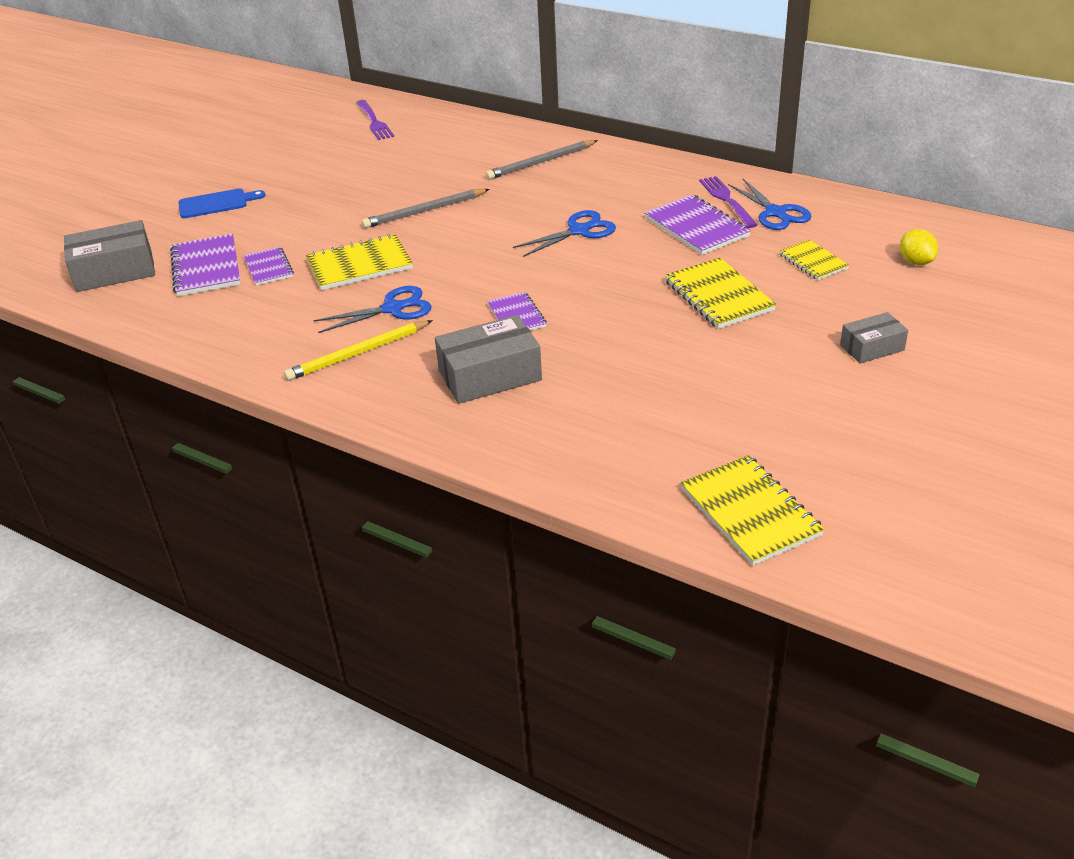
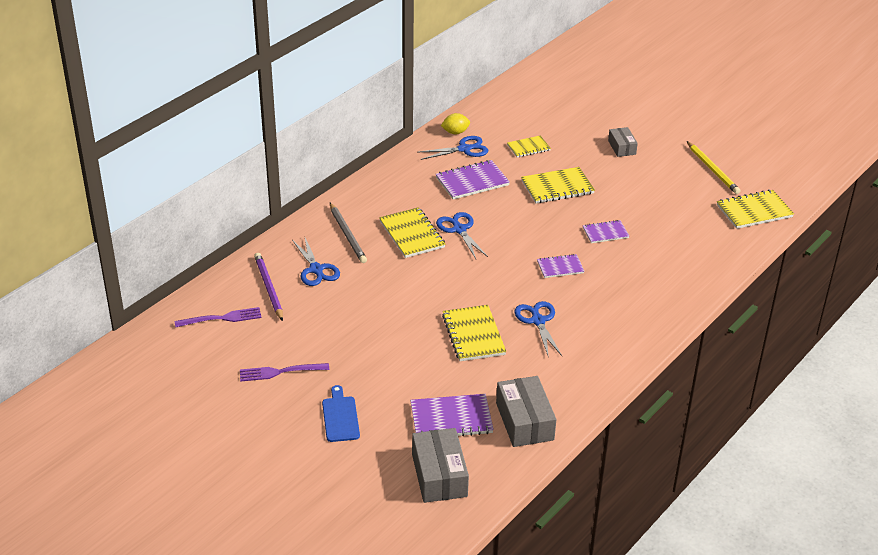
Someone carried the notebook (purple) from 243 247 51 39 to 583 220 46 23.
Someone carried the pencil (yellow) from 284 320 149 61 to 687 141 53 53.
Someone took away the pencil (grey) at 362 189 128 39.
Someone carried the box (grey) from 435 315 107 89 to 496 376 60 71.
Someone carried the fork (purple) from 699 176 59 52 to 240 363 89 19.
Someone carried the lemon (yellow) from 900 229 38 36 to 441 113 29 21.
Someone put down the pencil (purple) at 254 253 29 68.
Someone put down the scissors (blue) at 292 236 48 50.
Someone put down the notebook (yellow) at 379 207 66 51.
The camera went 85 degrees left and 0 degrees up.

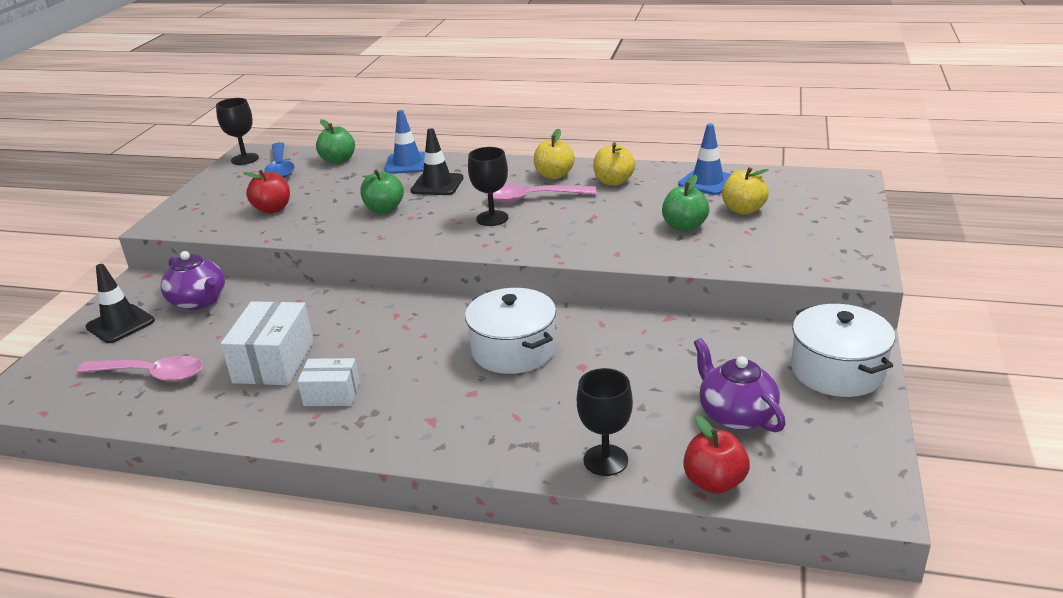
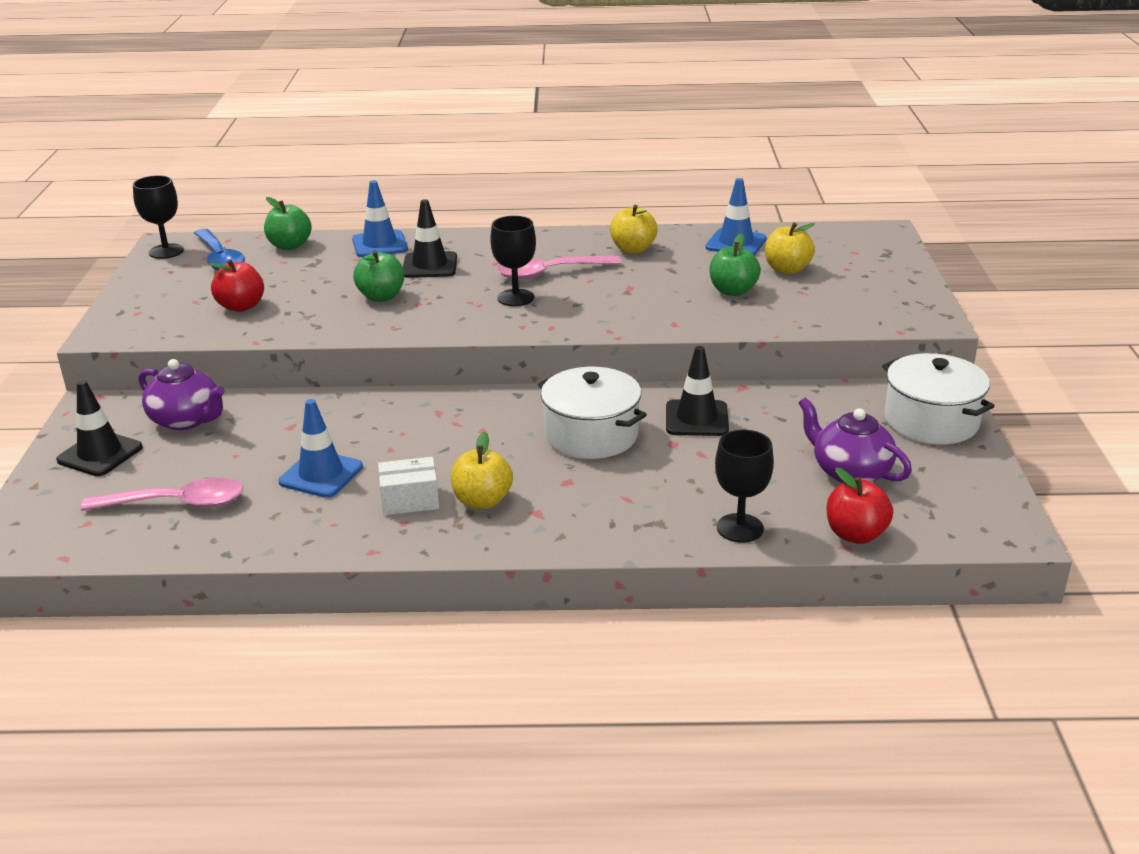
Someone swapped the box (white) at 221 301 93 84 for the traffic cone (blue) at 278 399 85 99.
Someone carried the apple (yellow) from 534 129 41 50 to 451 432 62 77.
Someone put down the traffic cone (black) at 666 346 63 90.
The camera went 15 degrees left and 0 degrees up.

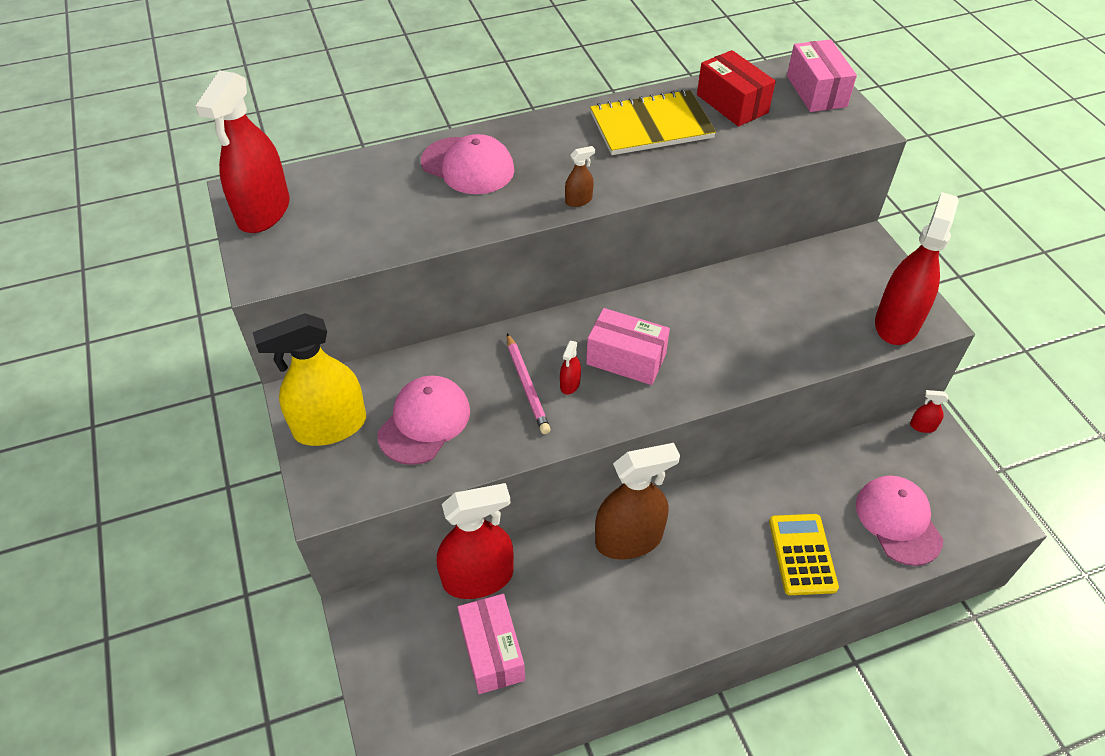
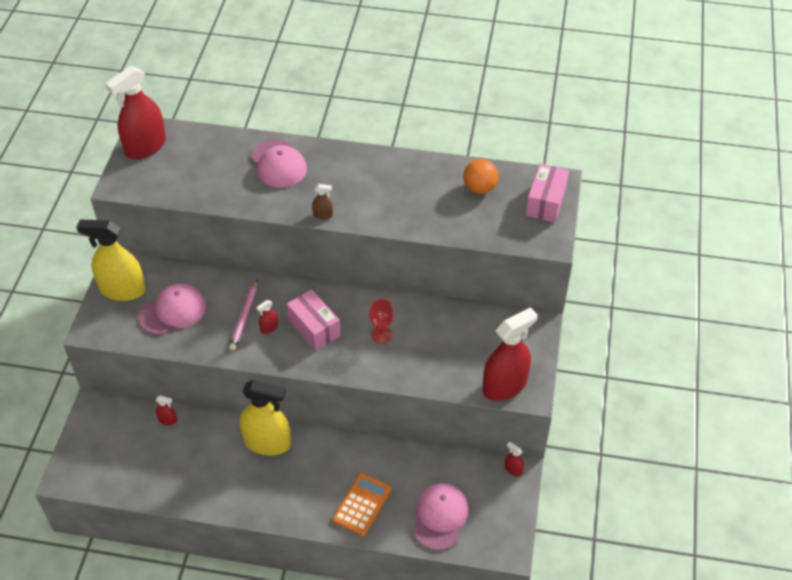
Someone scaled the spray bottle (red) at 437 483 77 116 by 0.41.
Someone took away the box (pink) at 457 594 68 100.
Someone took away the notebook (yellow) at 590 89 126 66.
Someone repainted the spray bottle (brown) at 595 443 85 117, which became the spray bottle (yellow) at 240 380 51 75.
Someone swapped the box (red) at 697 50 79 77 for the ball (orange) at 463 159 35 35.
Someone repainted the calculator (yellow) at 769 514 70 81, which became the calculator (orange) at 333 473 58 63.
Someone put down the goblet (red) at 369 299 25 45.
The camera went 30 degrees right and 0 degrees up.

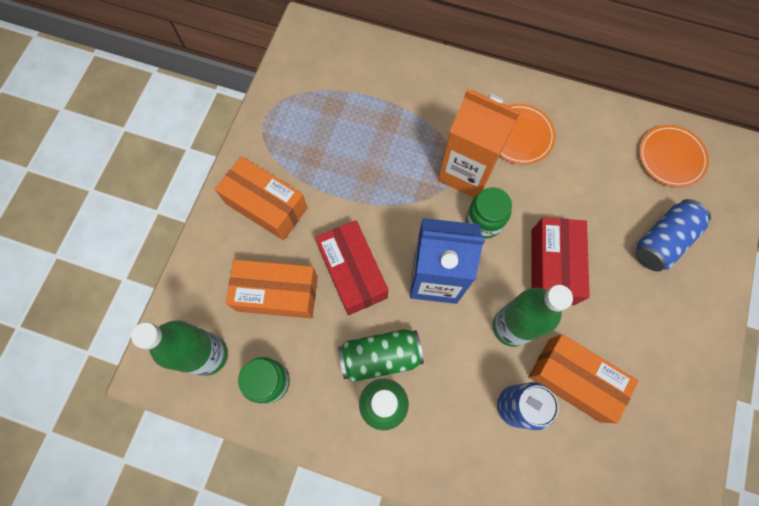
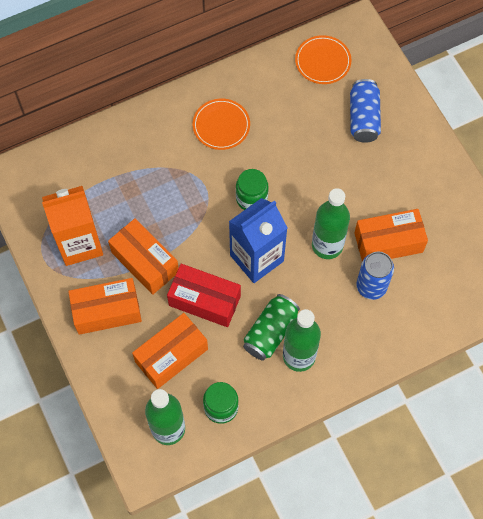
Someone carried the carton (orange) from 438 89 83 108 to 42 186 61 80.
Someone took away the box (red) at 531 217 59 88.
Someone put down the box (orange) at 108 218 71 77.
The camera went 45 degrees left and 5 degrees down.

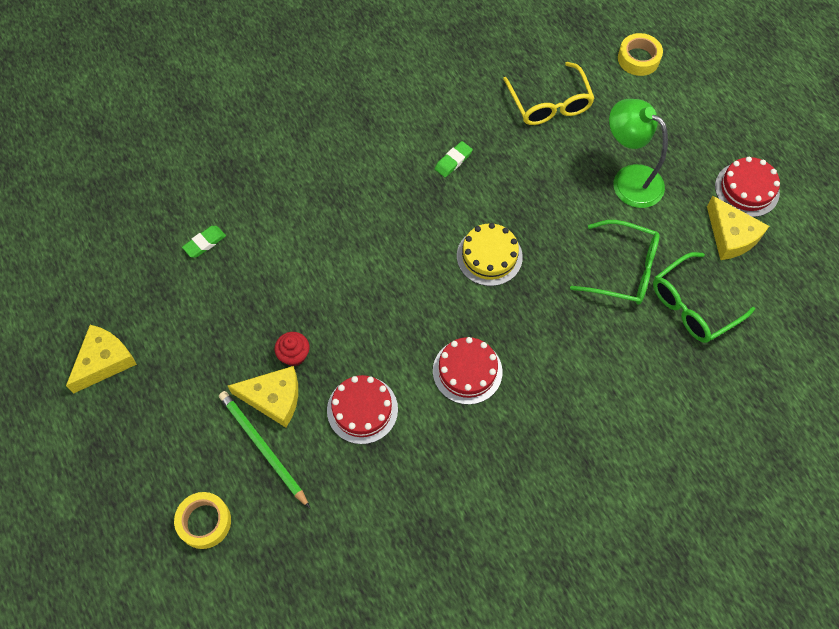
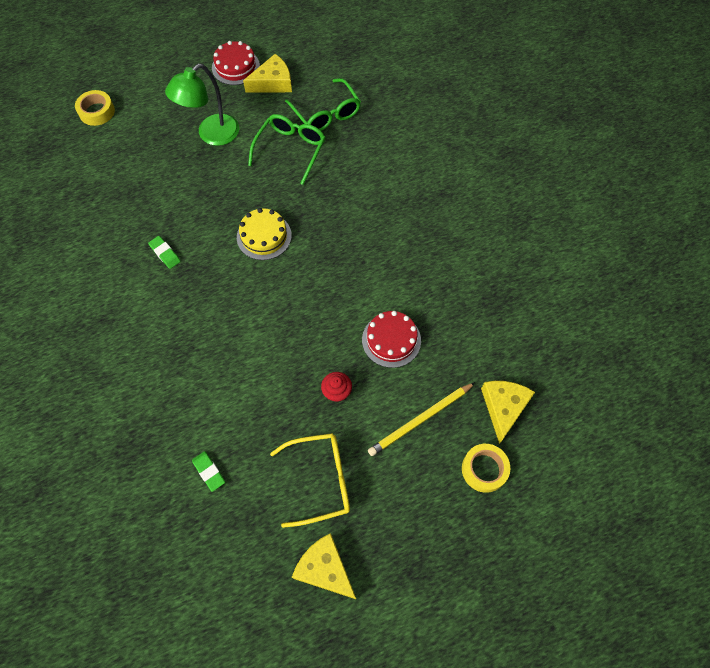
Someone repainted the pencil (green) at 219 391 91 117, which became the pencil (yellow) at 368 382 107 74.
Someone carried the cheese (yellow) from 228 366 70 61 to 481 381 54 63.
Someone took away the cake (red) at 433 337 70 68.
Someone carried the glasses (yellow) from 503 62 92 63 to 270 433 80 95.
The camera went 85 degrees left and 0 degrees up.

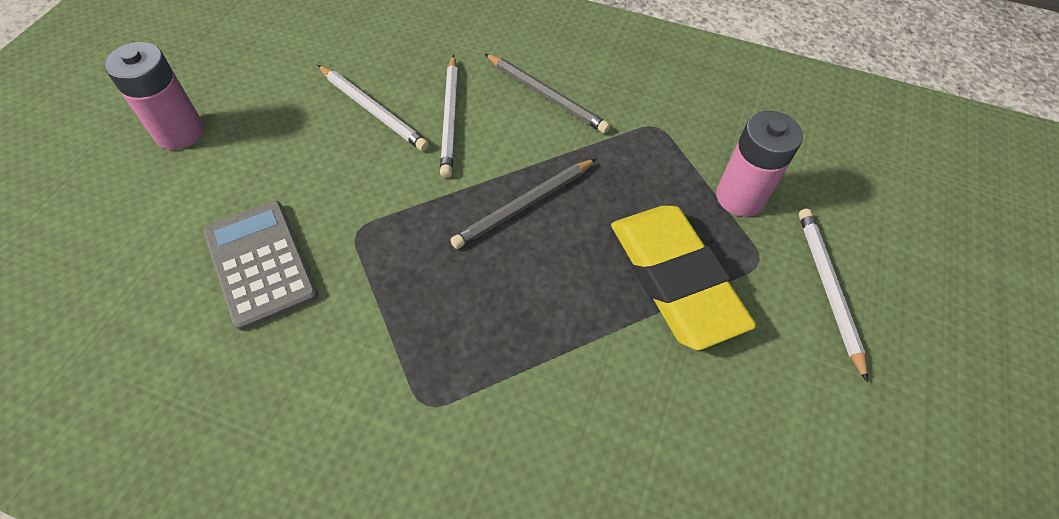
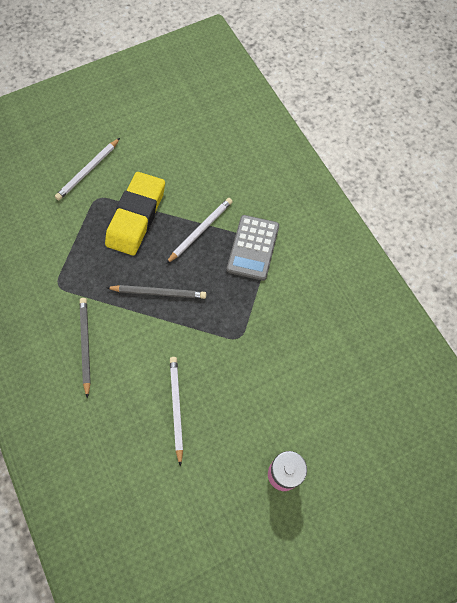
Someone carried the calculator (grey) from 203 201 115 130 to 227 215 52 66.
Someone carried the pencil (white) from 440 55 18 123 to 166 198 67 66.
Someone took away the battery (pink) at 716 111 87 106.
The camera went 135 degrees left and 10 degrees up.

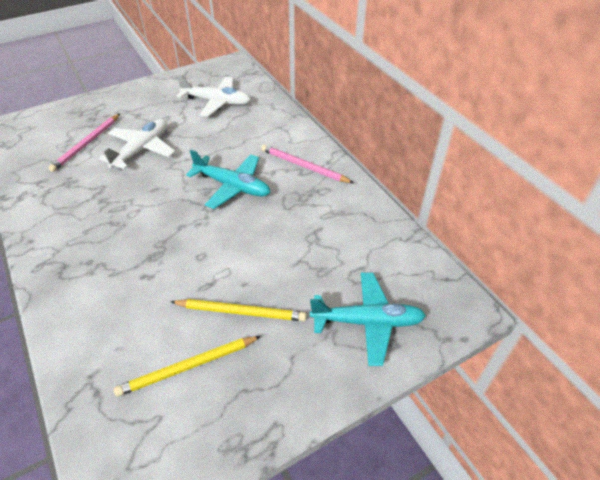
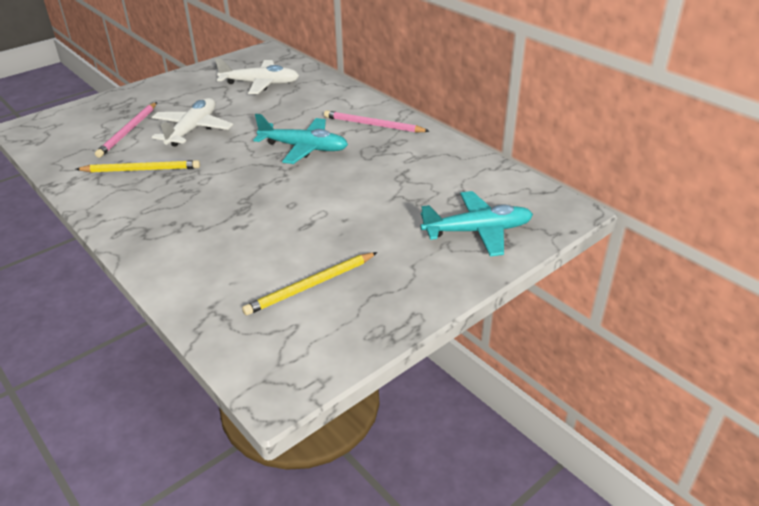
Someone carried the pencil (yellow) from 170 299 137 22 to 76 160 124 13.
The camera went 10 degrees left and 10 degrees down.

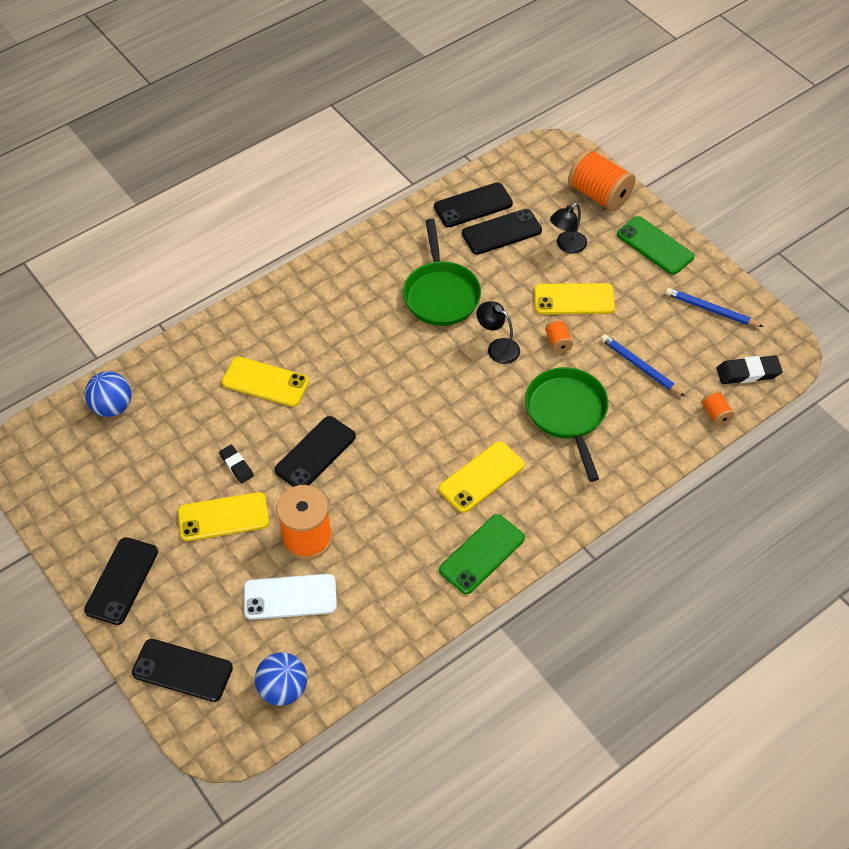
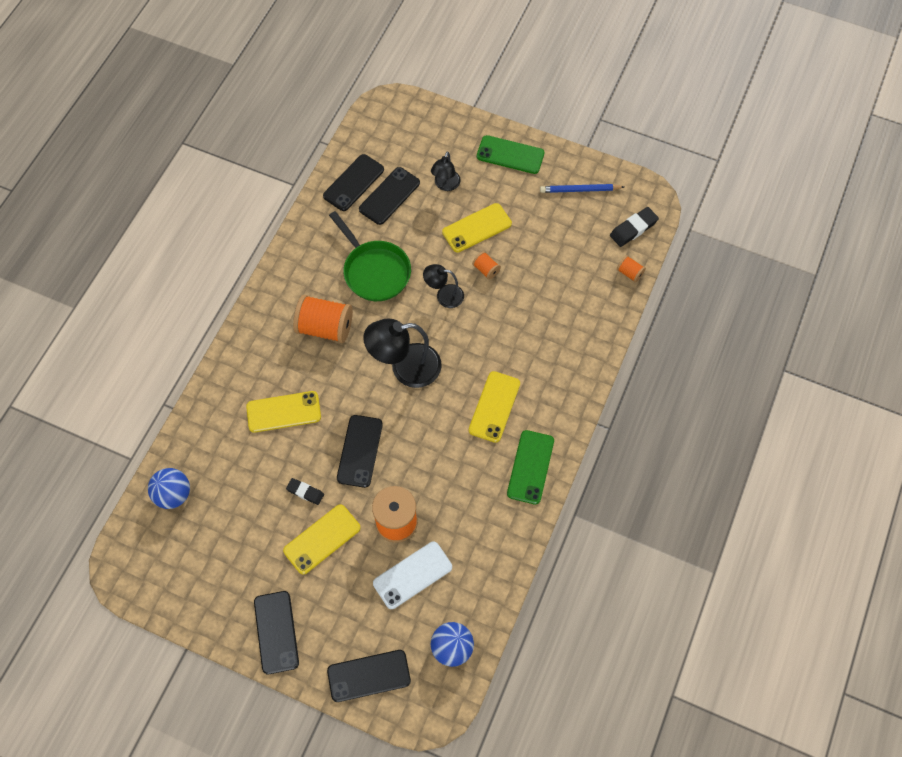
Someone took away the pan (green) at 525 367 84 115.
Someone carried the spool (orange) from 568 149 68 63 to 293 295 60 48.
Someone took away the pencil (blue) at 601 334 84 62.
Someone put down the lamp (black) at 363 319 79 69.
The camera went 30 degrees left and 10 degrees up.

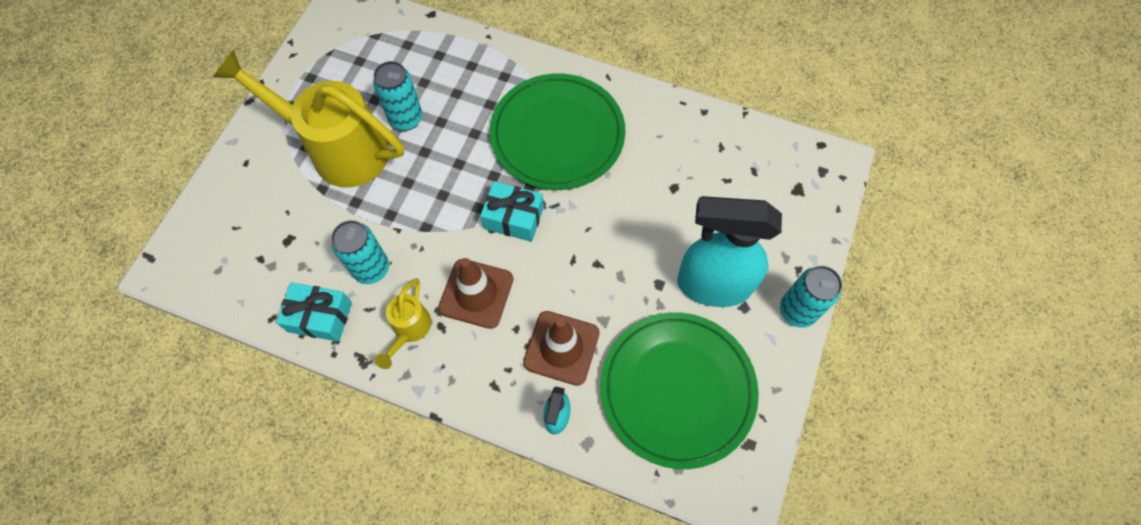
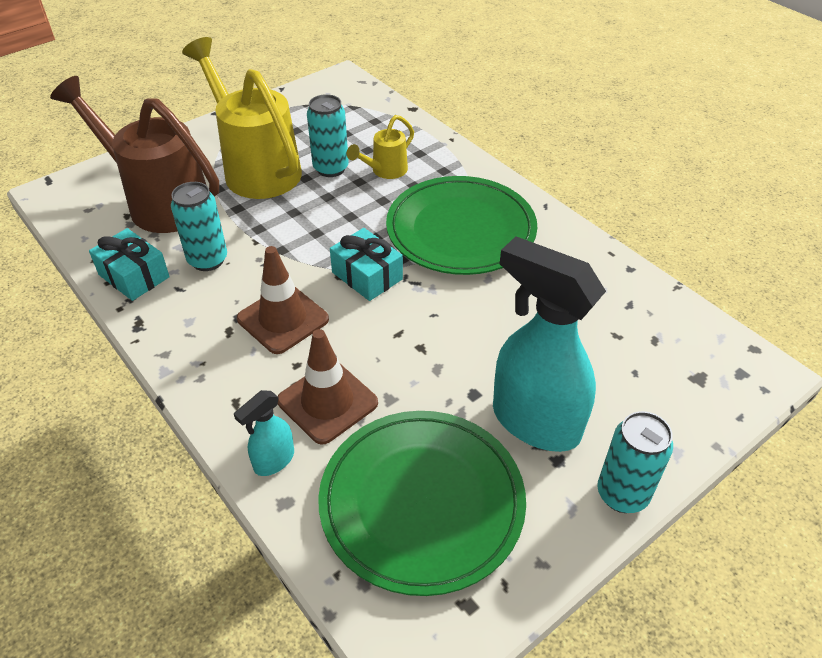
Someone carried the watering can (yellow) from 375 278 56 91 to 347 115 67 64.
Someone put down the watering can (brown) at 50 76 169 157.
The camera went 30 degrees right and 20 degrees down.

